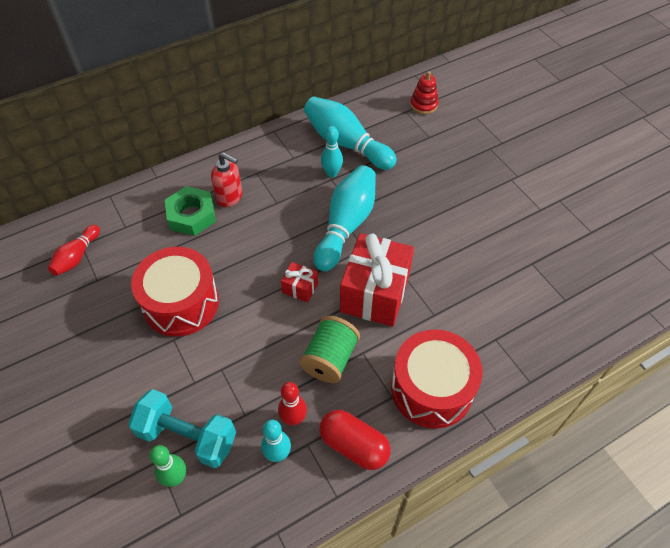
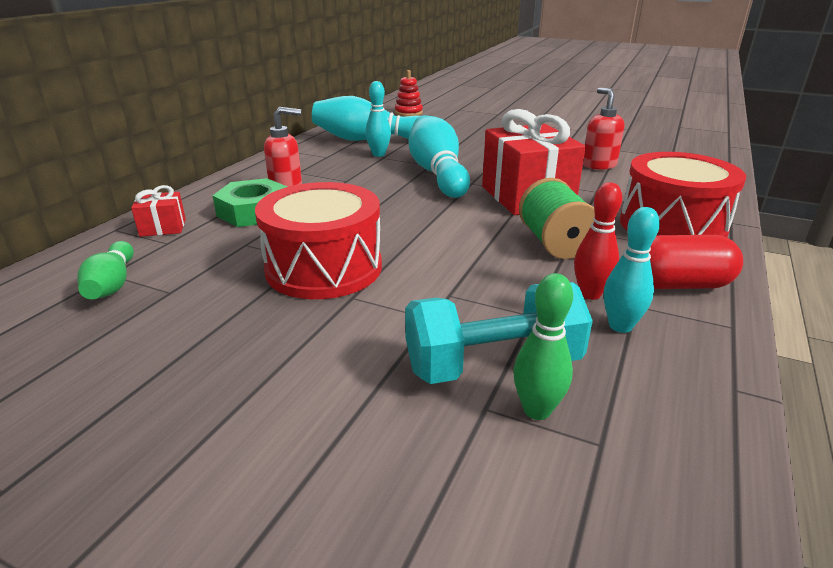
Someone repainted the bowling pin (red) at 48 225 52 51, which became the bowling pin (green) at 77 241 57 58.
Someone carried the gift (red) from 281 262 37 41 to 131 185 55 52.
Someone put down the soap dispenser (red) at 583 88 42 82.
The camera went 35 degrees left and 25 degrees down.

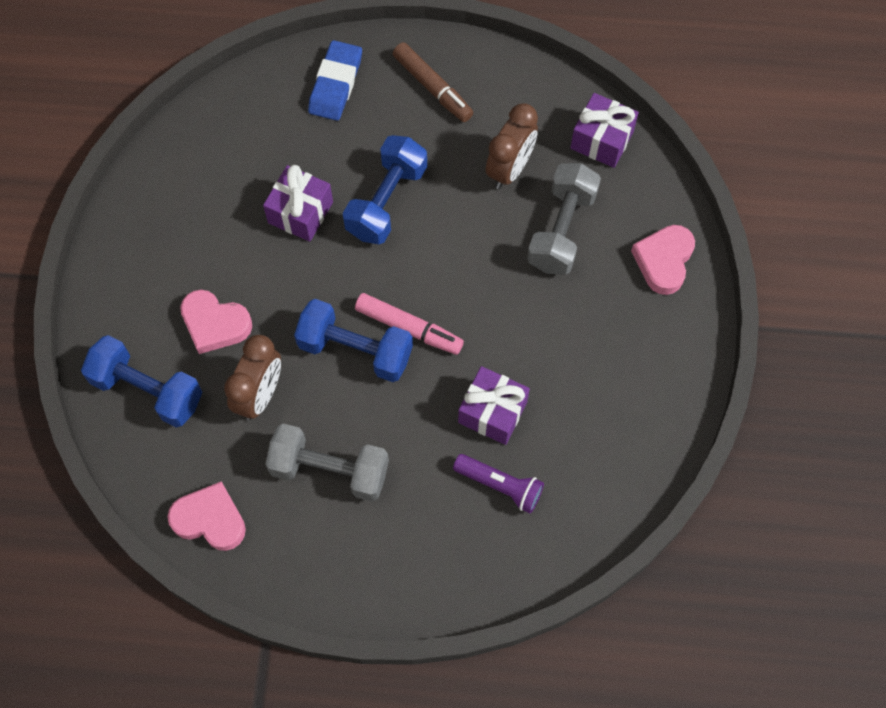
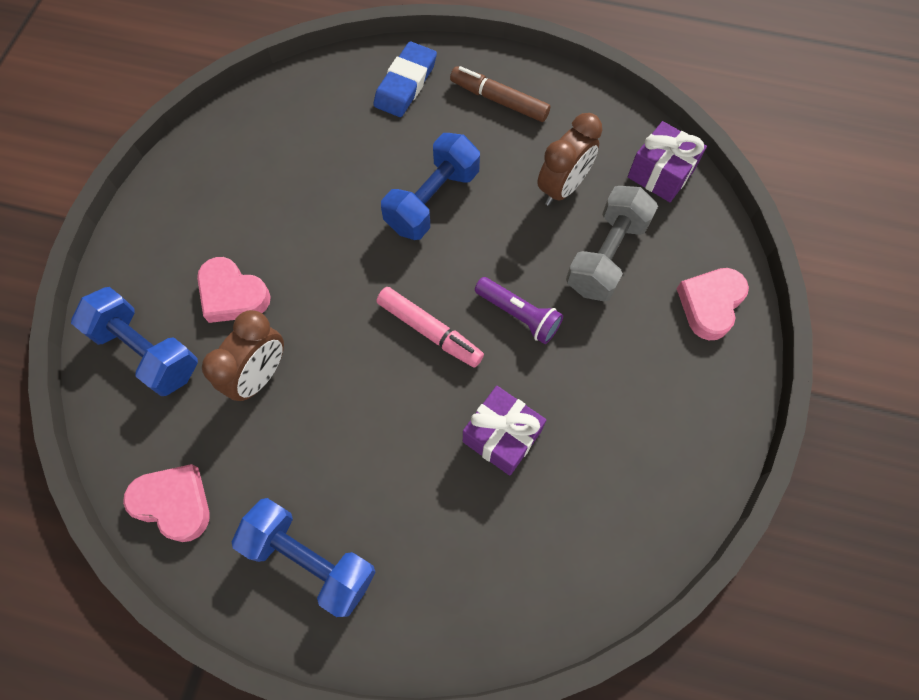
Someone took away the gift (purple) at 263 165 70 77.
Someone took away the dumbbell (grey) at 265 423 124 79.
Someone carried the dumbbell (blue) from 294 299 119 83 to 232 498 144 119.
Someone rotated the marker (brown) at 393 42 80 80 by 150 degrees clockwise.
Someone carried the flashlight (purple) from 453 454 91 59 to 475 277 88 67.
The camera went 10 degrees right and 0 degrees up.

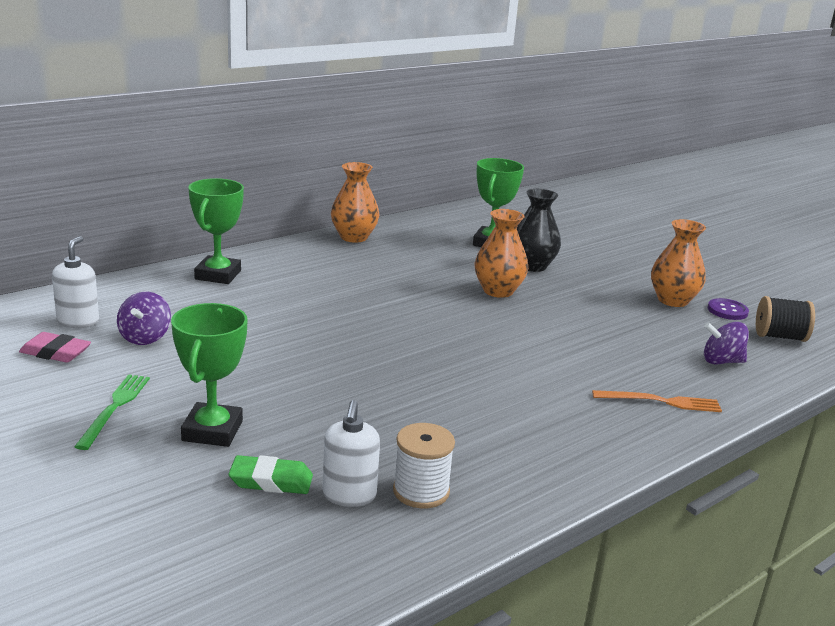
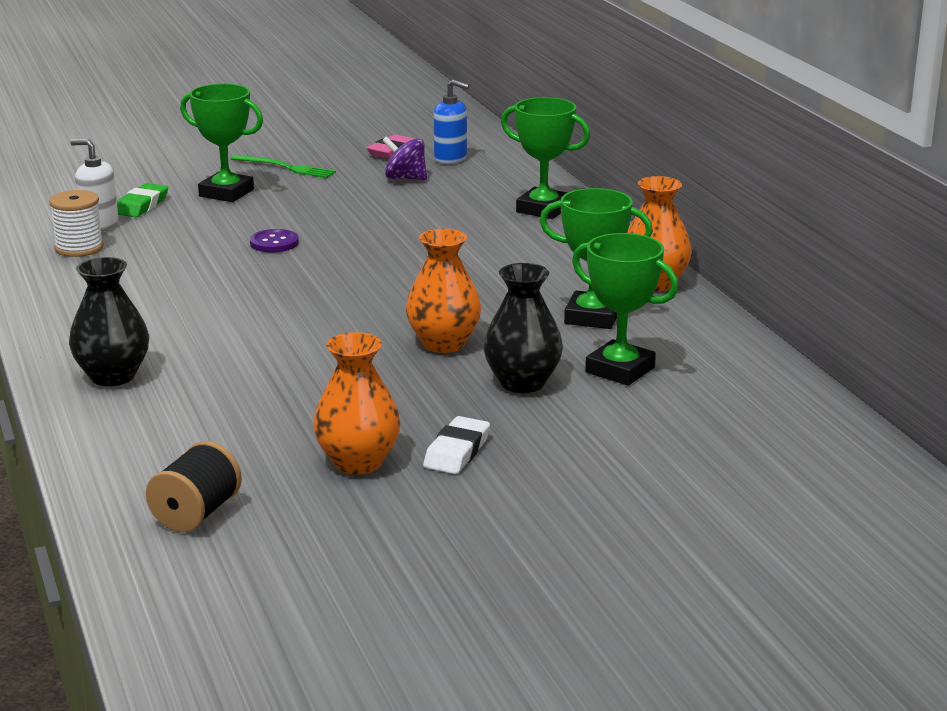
Someone repainted the soap dispenser (white) at 52 236 47 92, which became the soap dispenser (blue) at 434 79 36 85.
Someone swapped the fork (orange) at 592 390 130 22 for the vase (black) at 69 257 80 129.
Someone took away the spinning top (purple) at 704 322 45 43.
Someone carried the button (purple) from 708 298 41 22 to 250 229 49 23.
Someone put down the eraser (white) at 423 416 67 58.
Someone put down the trophy (green) at 540 188 113 141.
The camera went 110 degrees right and 0 degrees up.

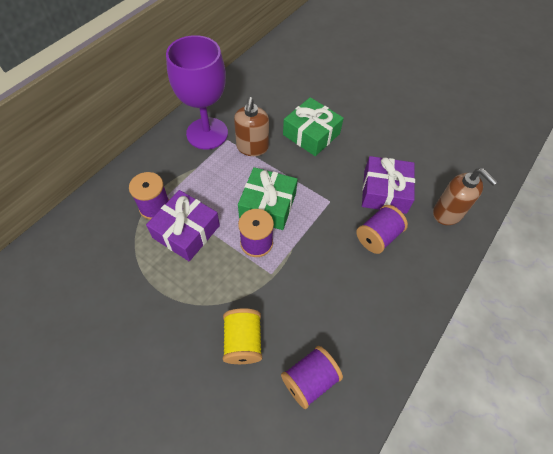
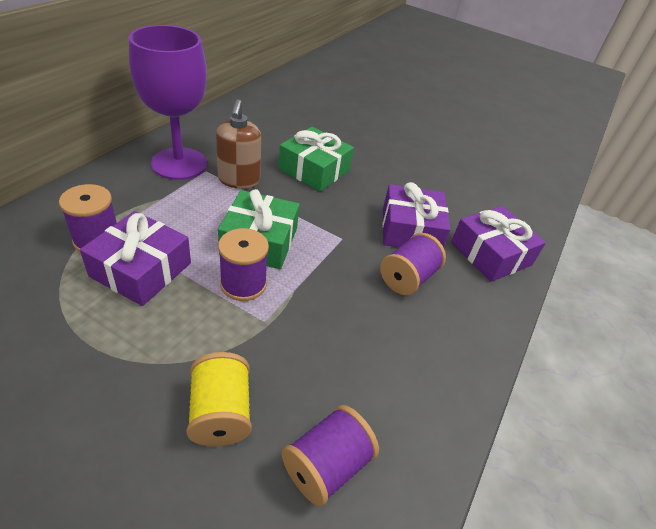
Someone swapped the soap dispenser (brown) at 433 168 65 57 for the gift (purple) at 451 206 95 76.
The camera went 10 degrees left and 15 degrees down.

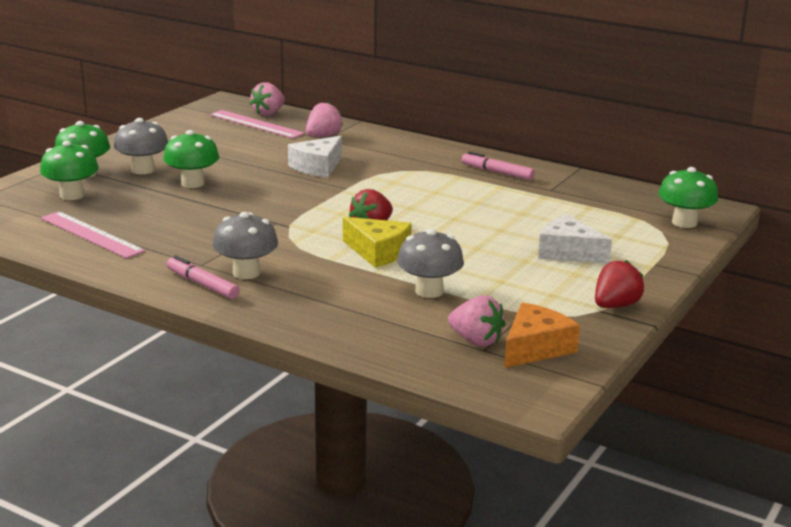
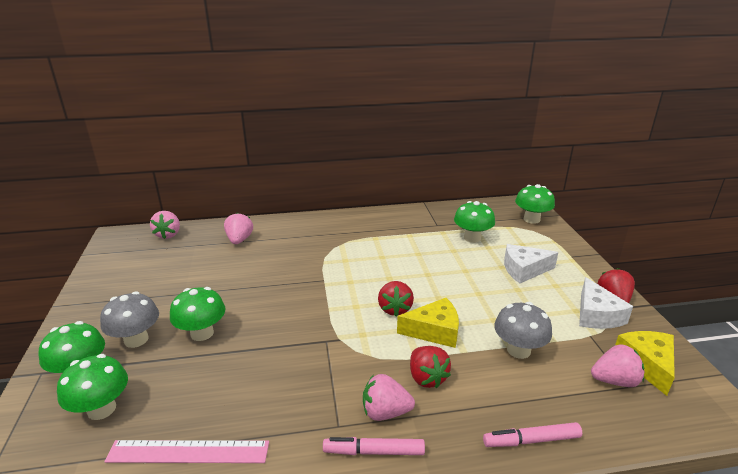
Someone took away the ruler (pink) at 210 110 95 28.
Someone swapped the mushroom (grey) at 213 212 65 67 for the strawberry (pink) at 363 374 52 47.
Someone carried the cheese (white) from 288 136 54 41 to 579 277 54 52.
Someone carried the marker (pink) from 461 151 74 29 to 483 422 99 25.
Someone repainted the cheese (orange) at 504 302 76 66, which became the cheese (yellow) at 615 331 60 65.
Someone put down the strawberry (red) at 410 346 41 42.
Someone put down the mushroom (green) at 454 201 41 42.
The camera went 40 degrees left and 5 degrees up.

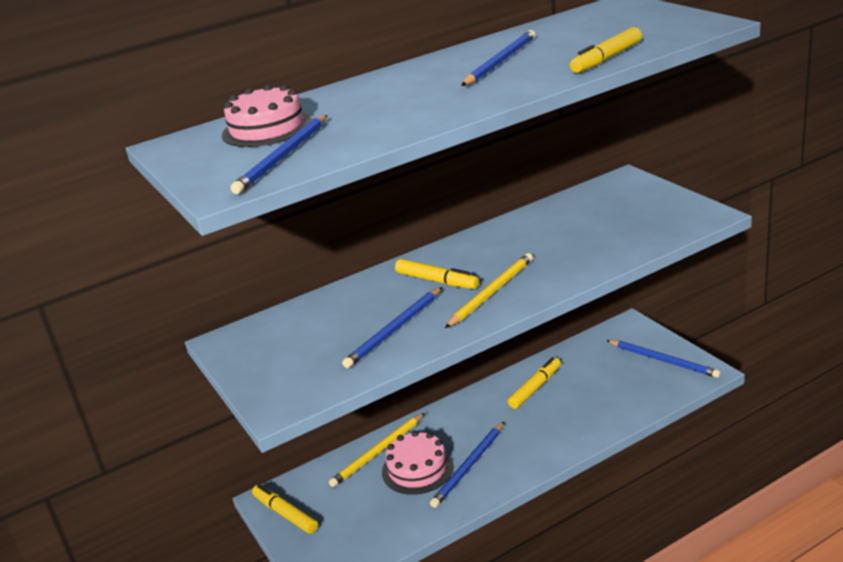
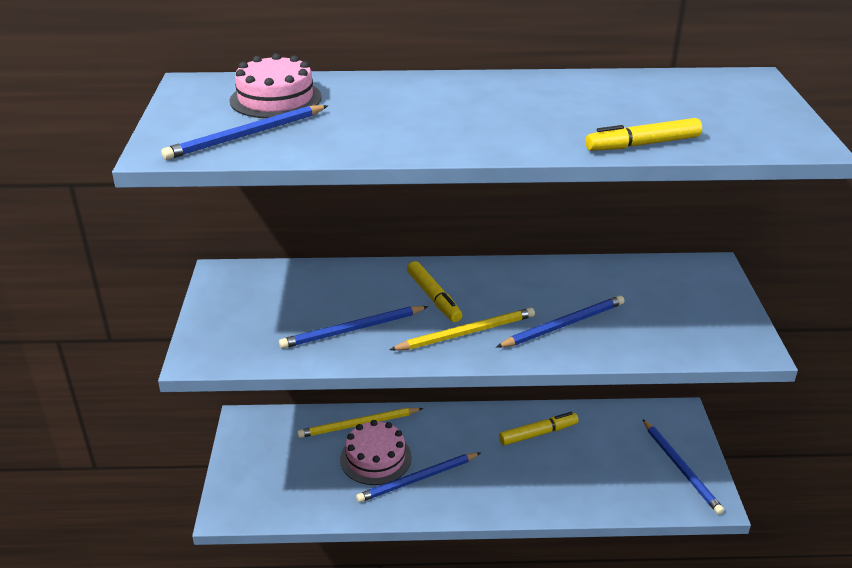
Someone took away the marker (yellow) at 252 484 66 50.
Someone carried the pencil (blue) from 461 30 74 56 to 496 295 129 53.
The camera went 25 degrees right and 5 degrees up.

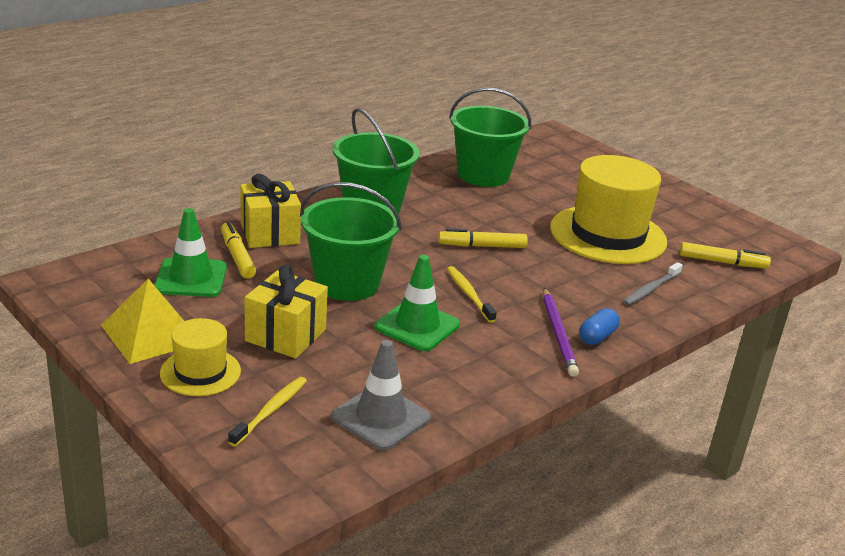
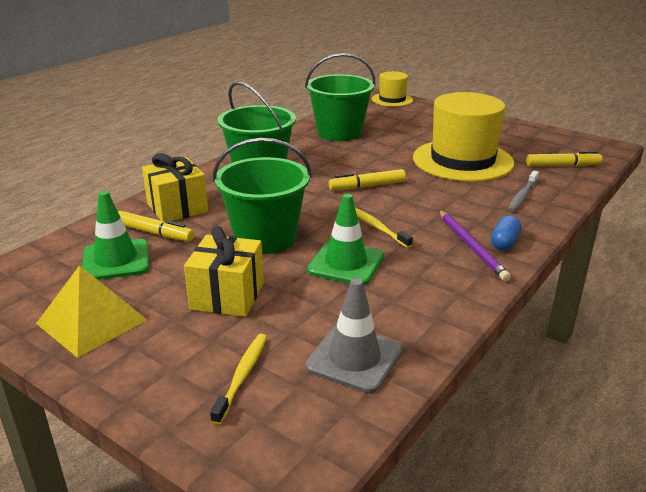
Someone carried the hat (yellow) from 160 318 81 78 to 372 71 41 36.
Someone rotated the marker (yellow) at 221 221 35 58 by 150 degrees clockwise.
The camera went 10 degrees left and 0 degrees up.

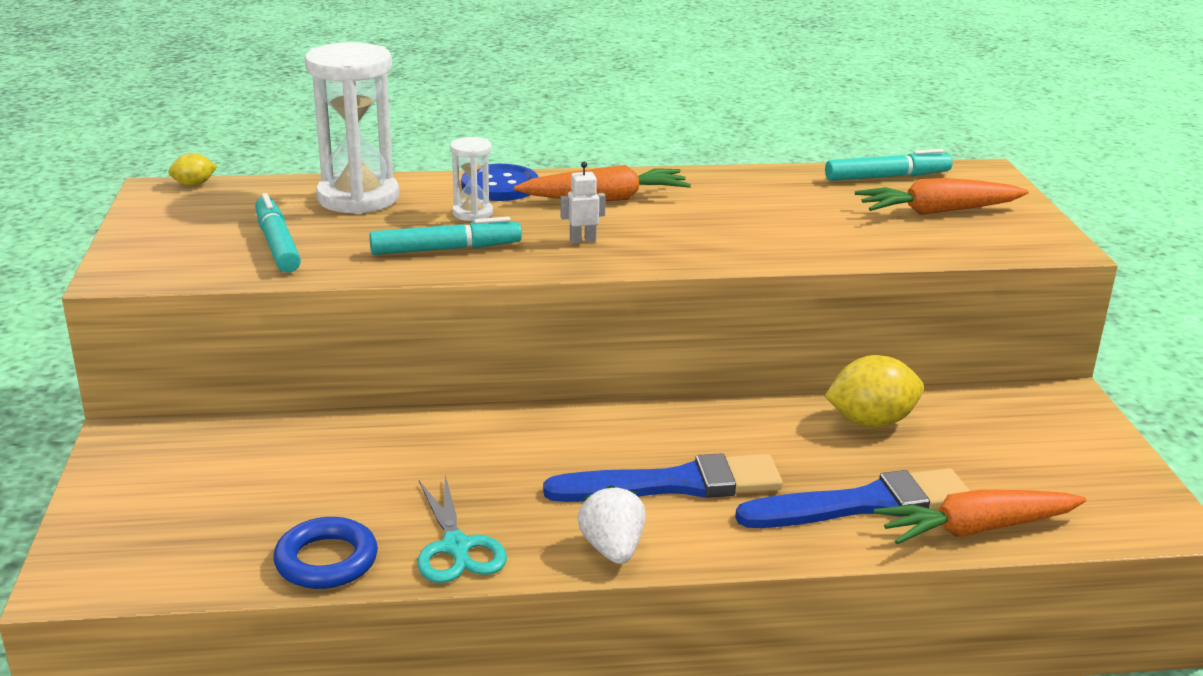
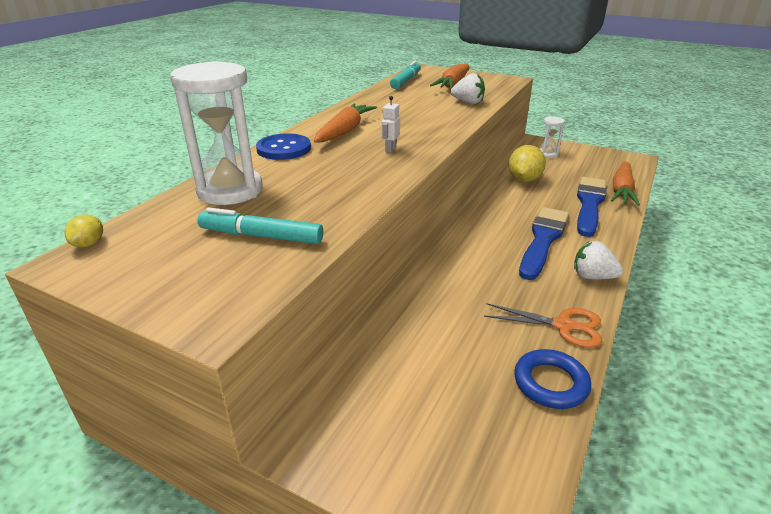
Someone took away the marker (turquoise) at 369 217 153 38.
Someone repainted the scissors (turquoise) at 417 475 90 108, which became the scissors (orange) at 484 303 118 45.
Someone carried the hourglass (white) from 450 137 43 84 to 540 116 25 42.
Someone put down the strawberry (white) at 451 73 34 31.
The camera went 55 degrees left and 5 degrees up.

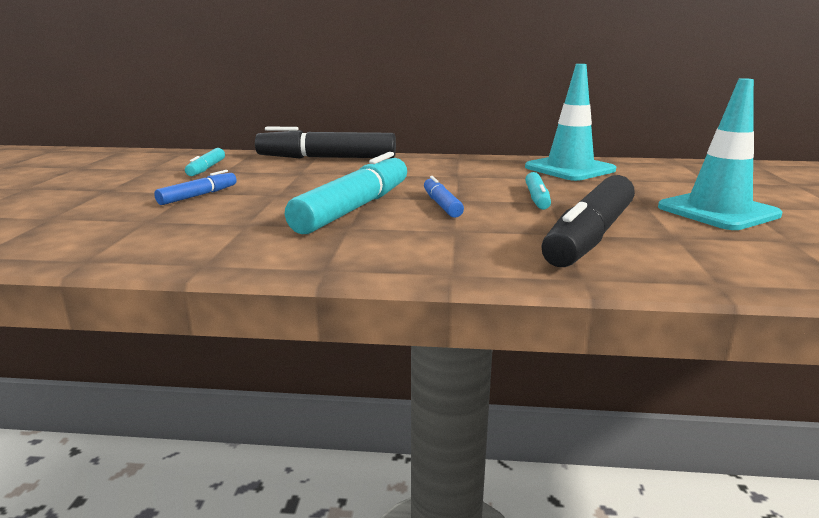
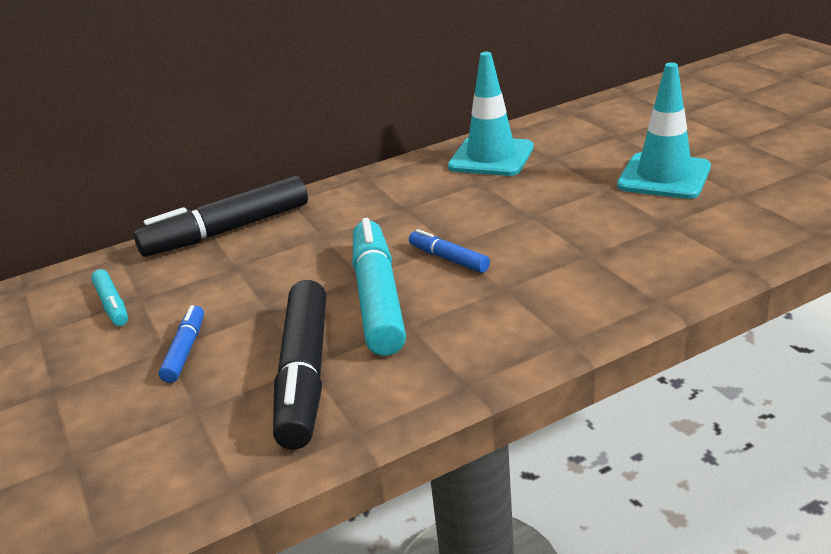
Someone took away the marker (turquoise) at 525 172 26 38.
Someone carried the marker (black) from 541 175 94 92 to 273 280 53 169.
The camera went 30 degrees left and 10 degrees up.

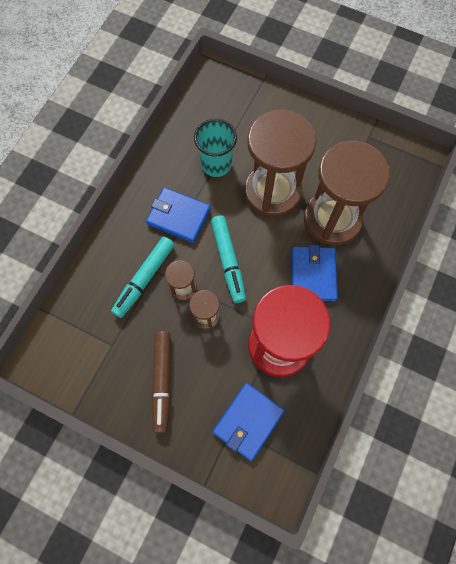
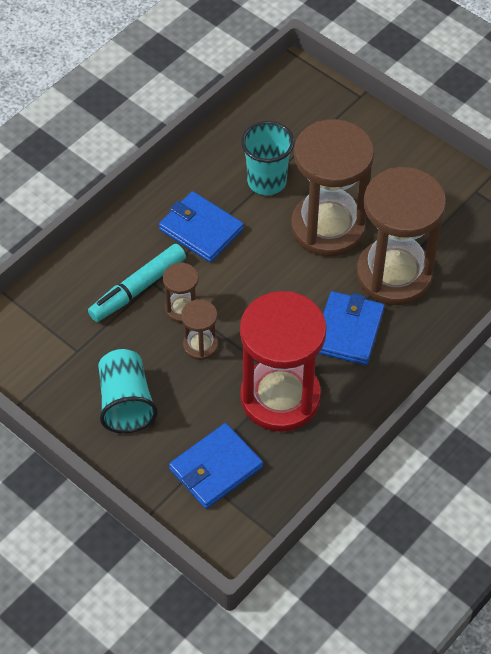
Someone swapped the marker (brown) at 152 331 19 102 for the cup (turquoise) at 98 349 60 84.
Someone took away the marker (turquoise) at 211 215 35 88.
The camera went 15 degrees right and 15 degrees down.

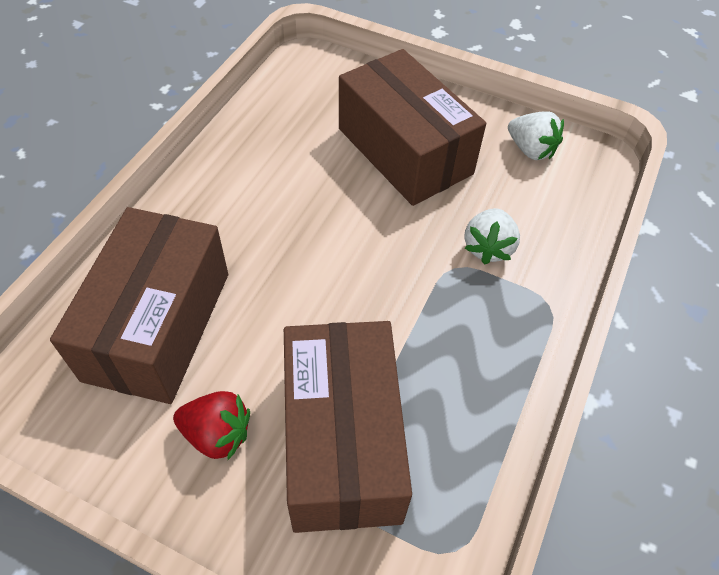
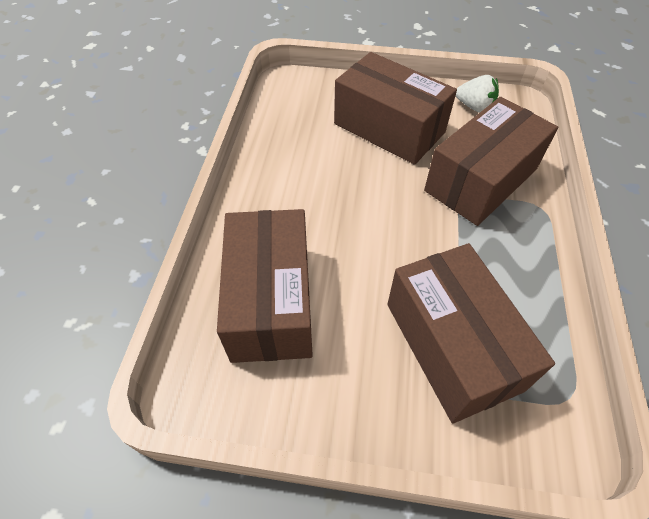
Someone took away the strawberry (red) at 173 391 77 69.
Someone swapped the strawberry (white) at 464 208 56 57 for the box (brown) at 424 97 134 129.
The camera went 15 degrees left and 0 degrees up.

